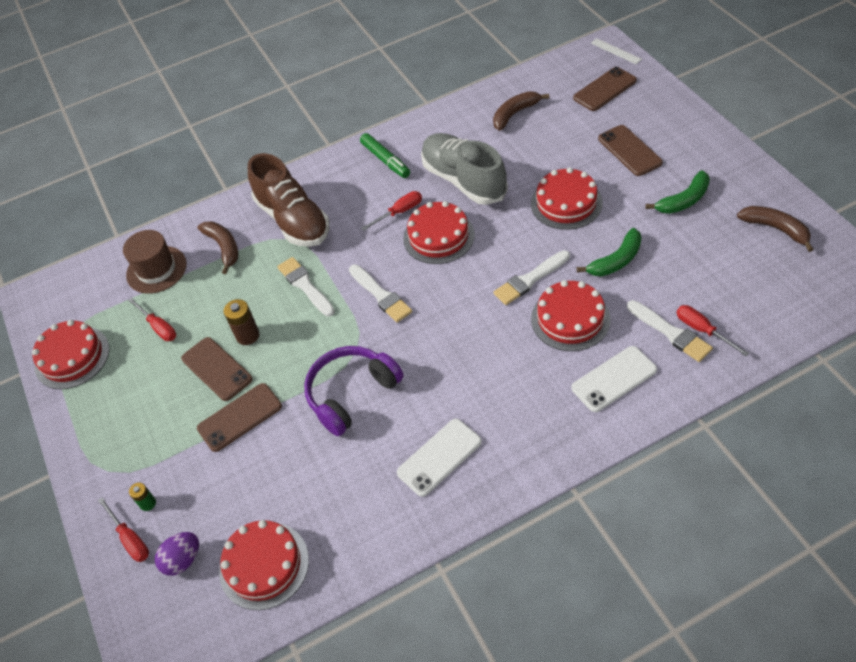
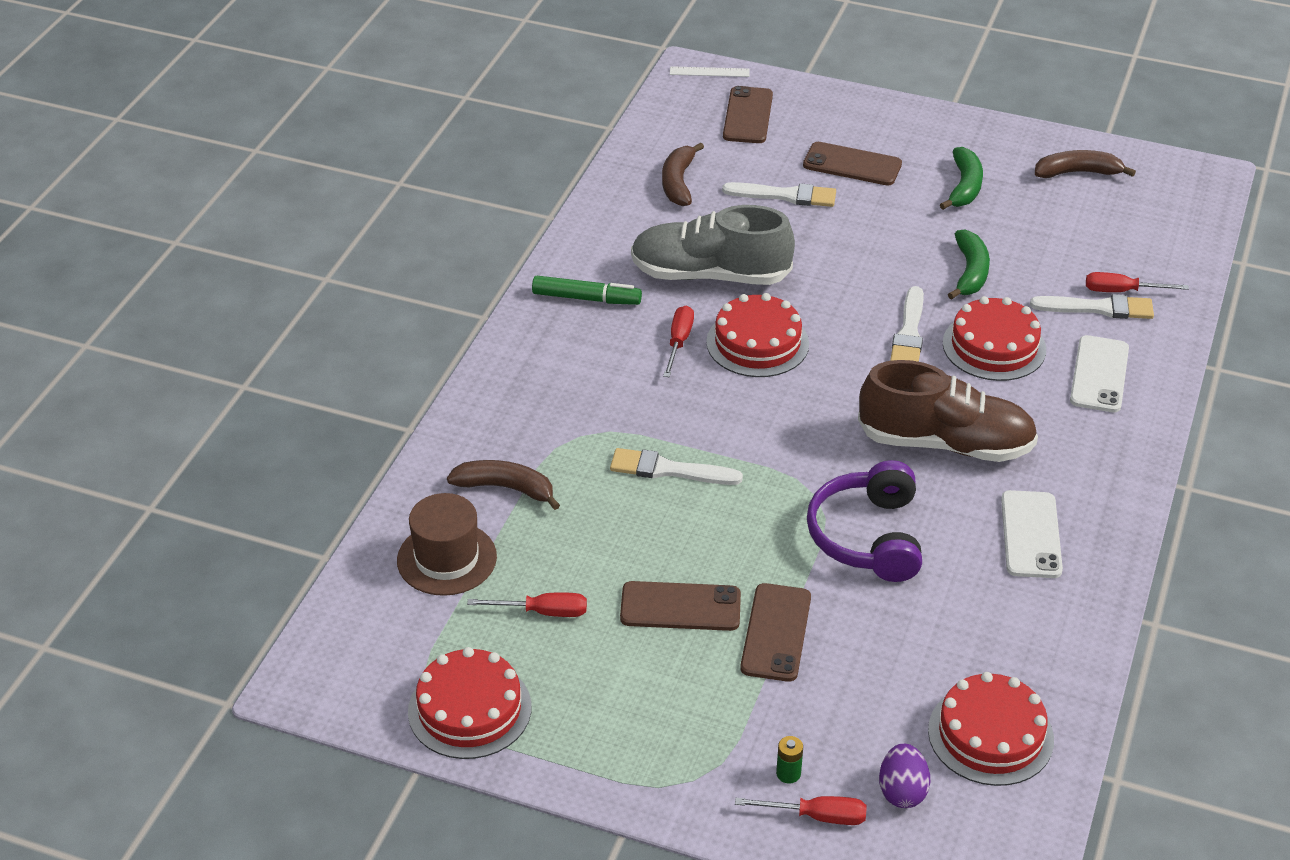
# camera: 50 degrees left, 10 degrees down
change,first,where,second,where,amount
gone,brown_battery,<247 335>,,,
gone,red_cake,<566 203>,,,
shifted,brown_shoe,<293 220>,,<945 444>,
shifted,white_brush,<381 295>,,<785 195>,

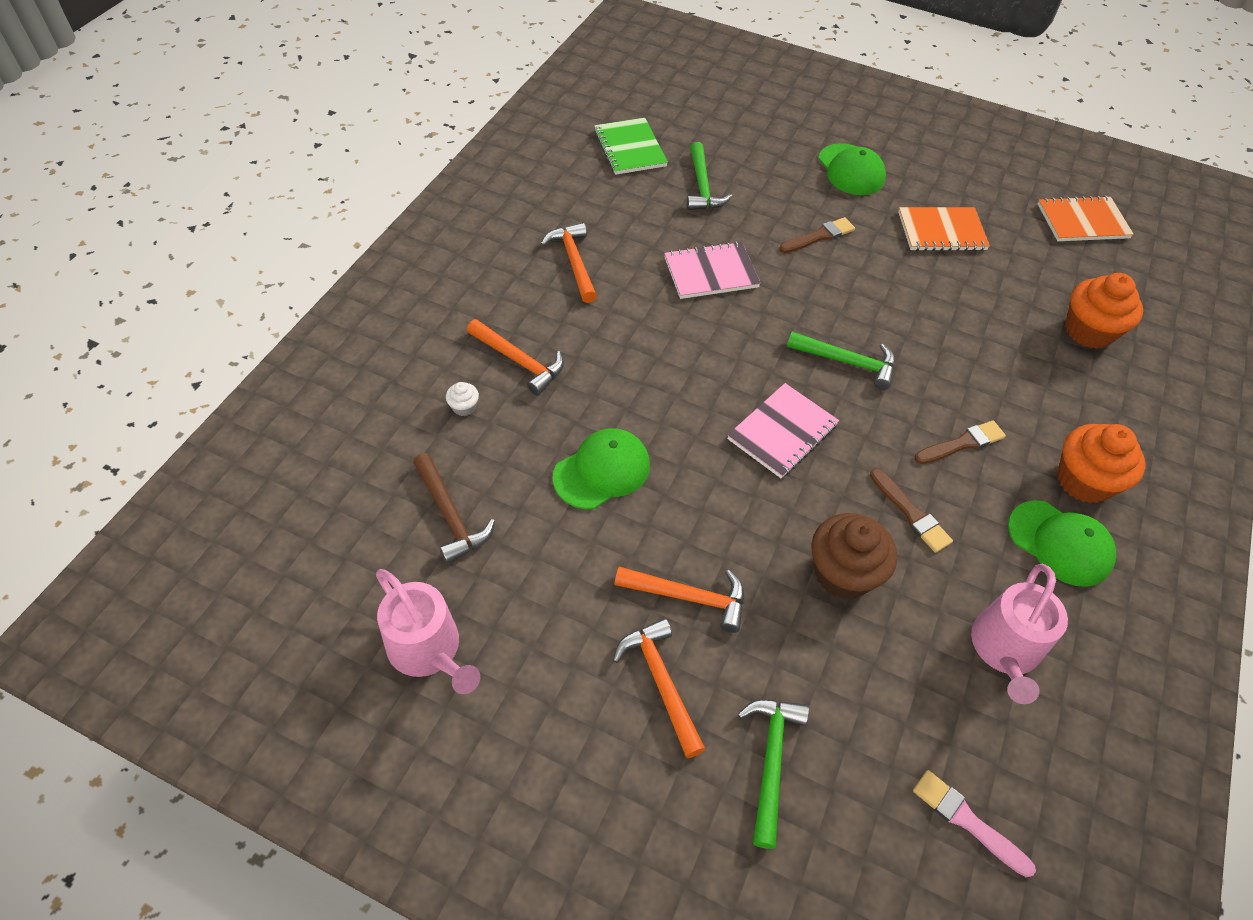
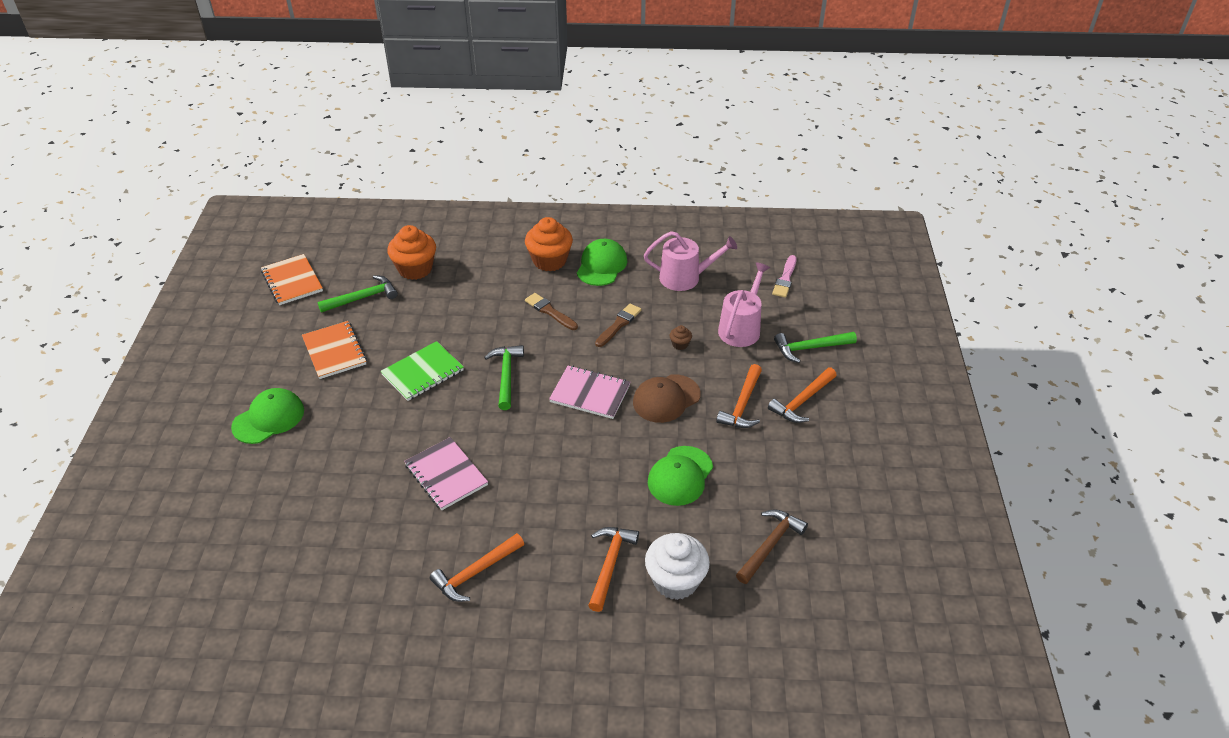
# camera: 110 degrees left, 10 degrees down
change,first,where,second,where,amount
gone,brown_brush,<819 236>,,,
new,,,brown_cap,<666 399>,
shifted,pink_watering_can,<428 650>,,<741 328>,
shifted,green_notebook,<629 148>,,<423 373>,
shifted,green_hammer,<702 186>,,<363 298>,
rotated,green_cap,<602 471>,,<680 476>,90 degrees counterclockwise
rotated,orange_hammer,<688 597>,,<742 405>,150 degrees counterclockwise
scaled,white_cupcake,<464 407>,,<675 581>,x2.29
scaled,brown_cupcake,<843 573>,,<680 344>,x0.44

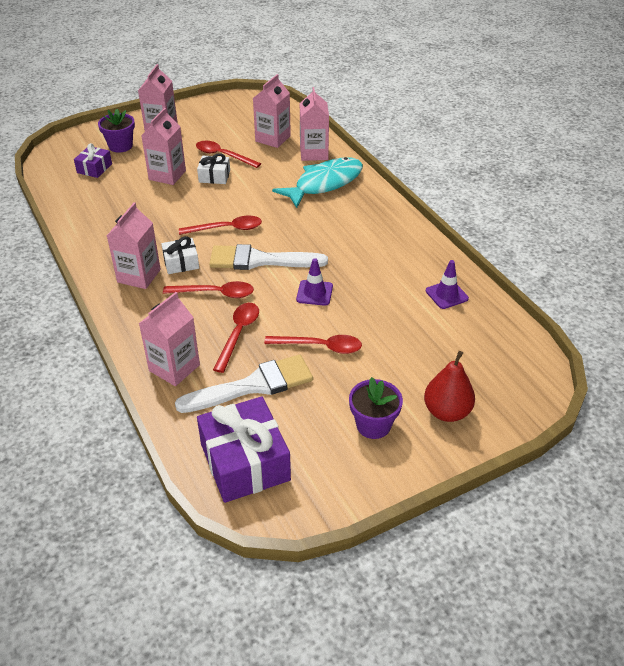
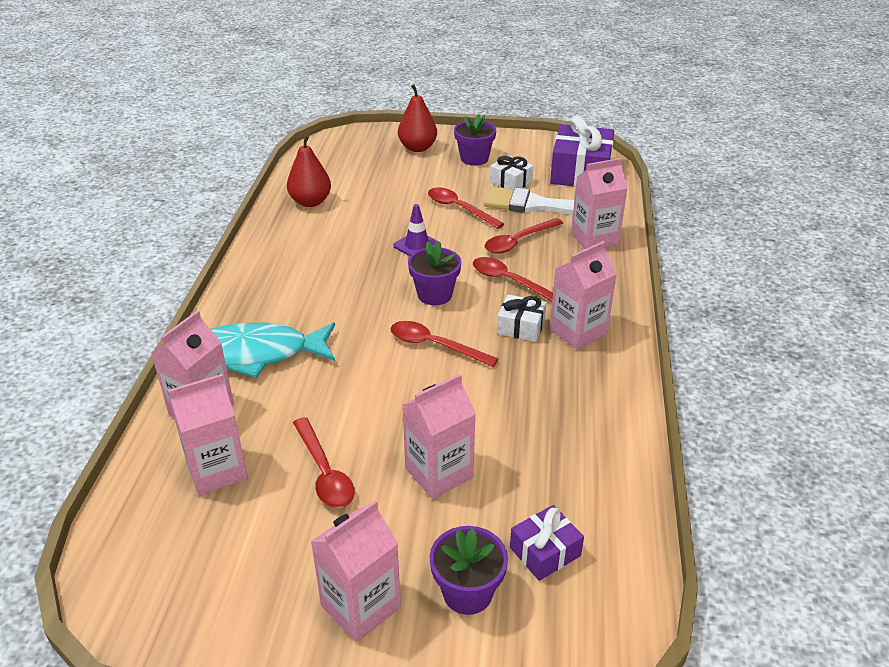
# camera: 145 degrees left, 5 degrees down
change,first,where,second,where,amount
shifted,white_gift,<214 176>,,<511 182>,
swapped,white_brush,<260 260>,purple_flower_pot,<434 294>,
swapped,purple_traffic_cone,<446 295>,red_pear,<310 202>,

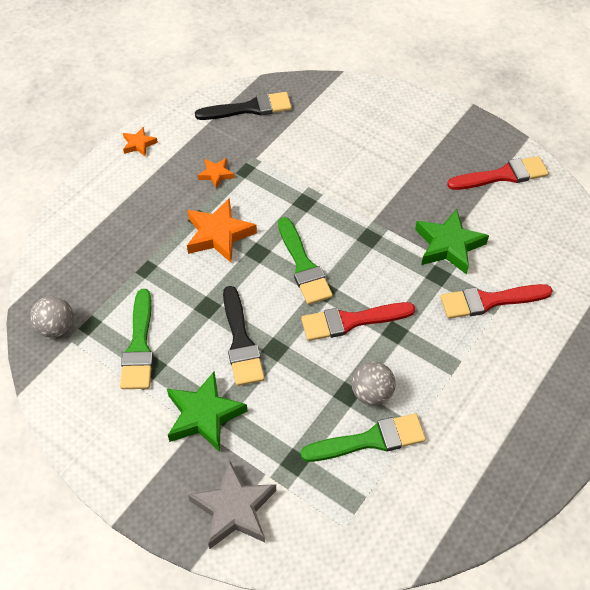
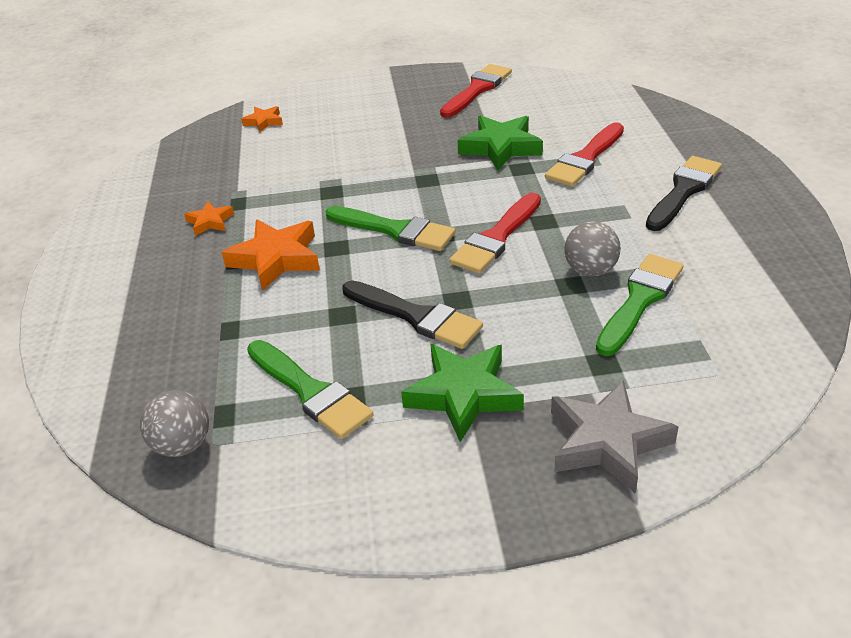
# camera: 40 degrees left, 15 degrees down
change,first,where,second,where,amount
shifted,orange_star,<139 144>,,<264 122>,
shifted,black_brush,<249 108>,,<683 191>,

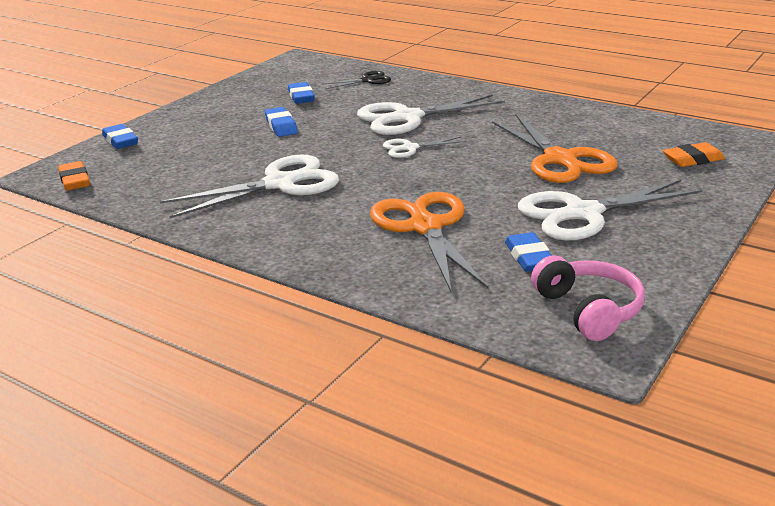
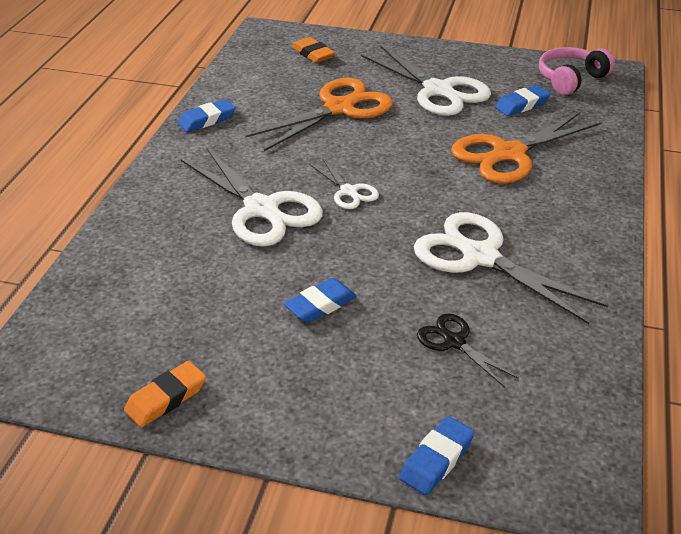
# camera: 110 degrees left, 10 degrees up
change,first,where,second,where,amount
shifted,orange_eraser,<75 180>,,<166 398>,
shifted,blue_eraser,<301 97>,,<207 120>,
shifted,black_scissors,<367 80>,,<454 342>,

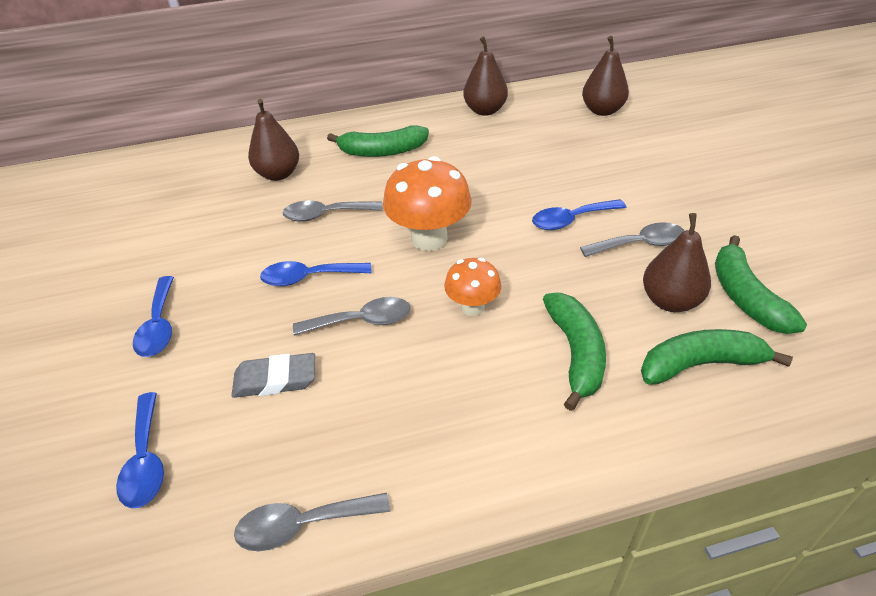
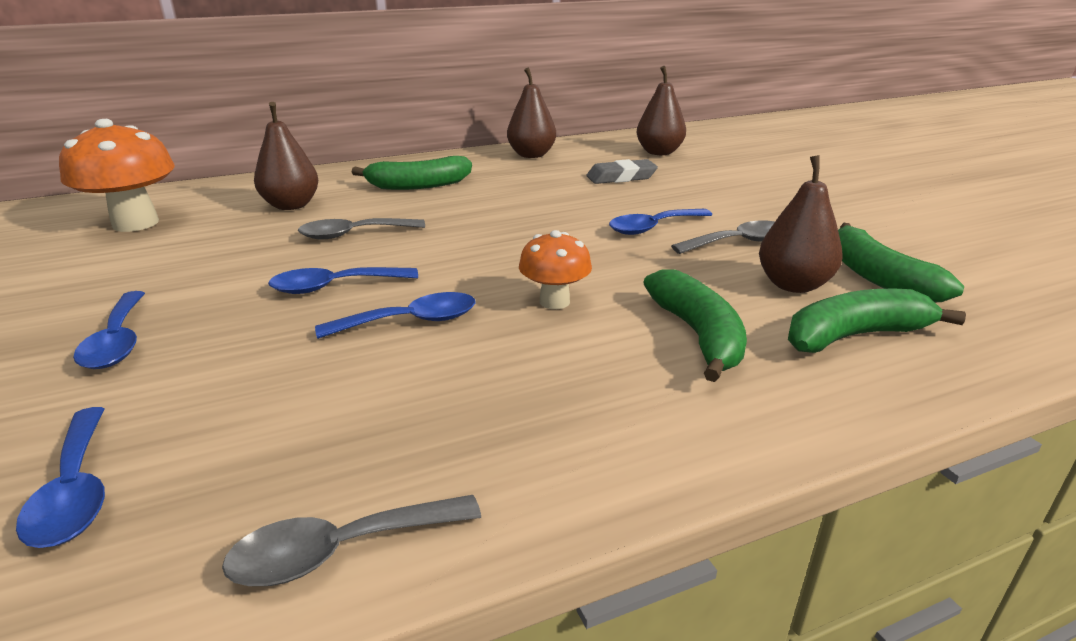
# camera: 10 degrees left, 15 degrees down
change,first,where,second,where,amount
shifted,grey_eraser,<275 379>,,<621 177>,
shifted,orange_mushroom,<429 239>,,<135 223>,
repainted,grey_spoon,<362 321>,blue_spoon,<411 321>,

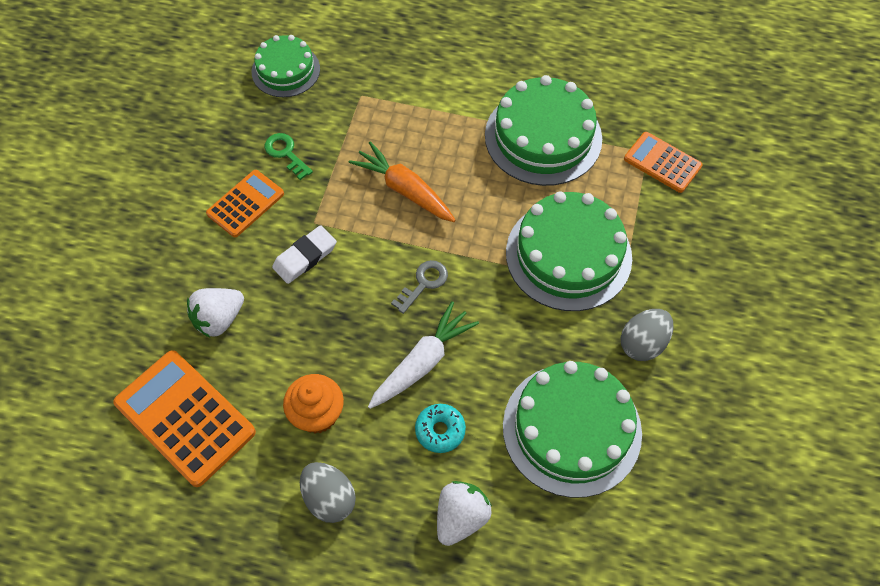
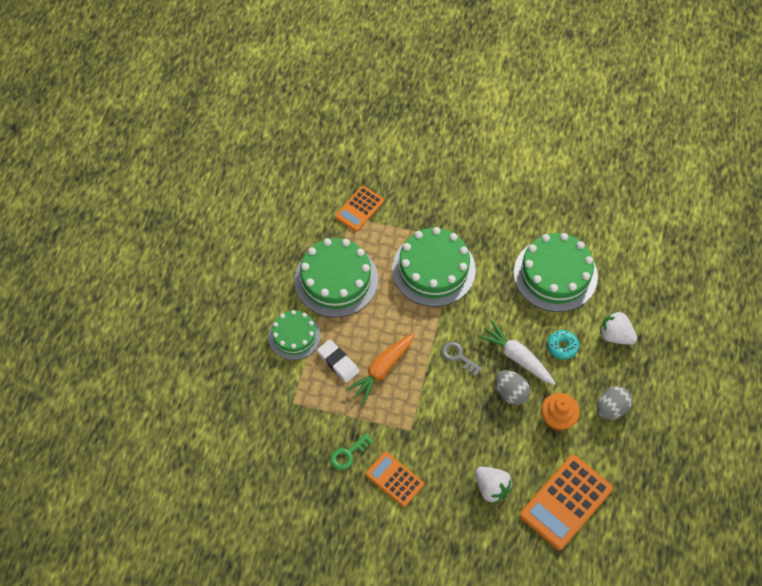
# camera: 90 degrees left, 0 degrees up
change,first,where,second,where,amount
shifted,green_cake,<286 70>,,<294 336>,
shifted,white_eraser,<305 257>,,<338 362>,
shifted,grey_egg,<643 343>,,<510 393>,

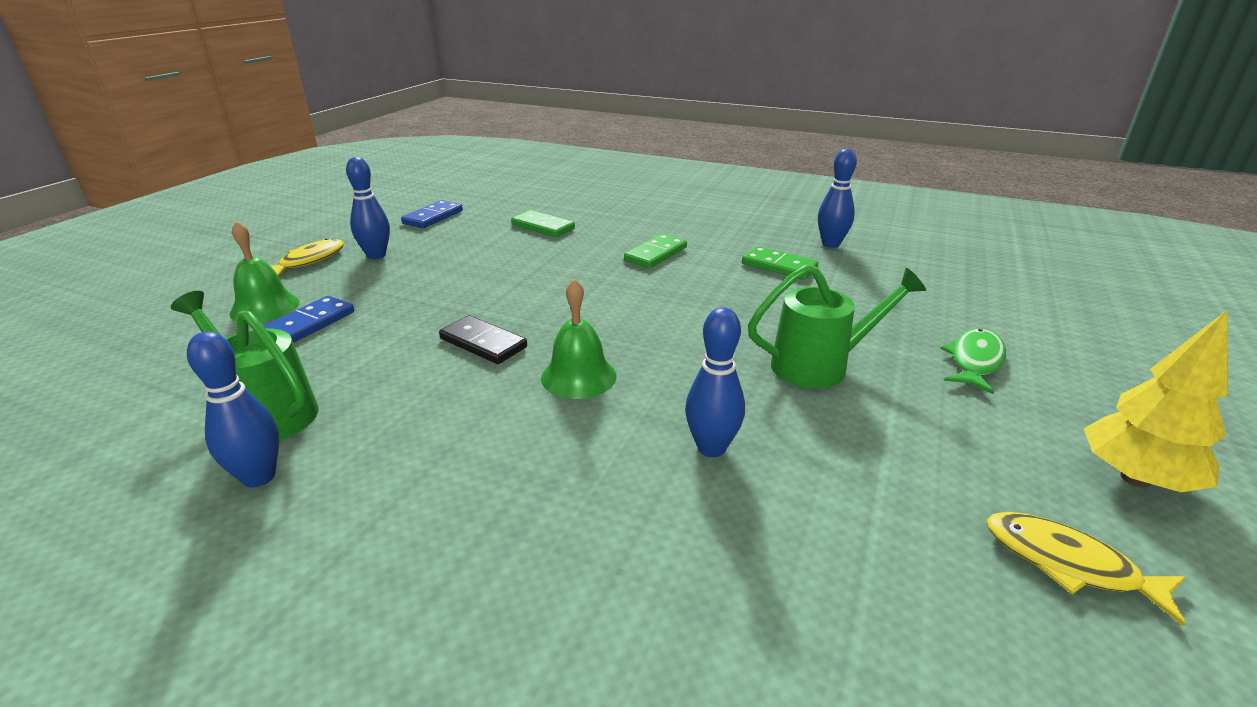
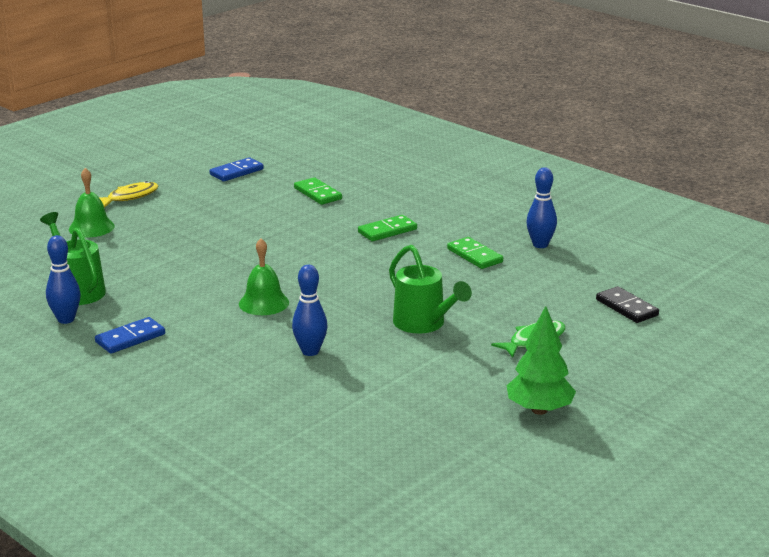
# camera: 20 degrees right, 5 degrees down
change,first,where,second,where,amount
gone,blue_bowling_pin,<376 255>,,,
gone,yellow_fish,<1068 564>,,,
shifted,blue_domino,<309 323>,,<130 338>,
shifted,black_domino,<483 343>,,<627 307>,
repainted,yellow_tree,<1135 478>,green_tree,<539 410>,
rotated,green_watering_can,<820 366>,,<424 324>,45 degrees clockwise

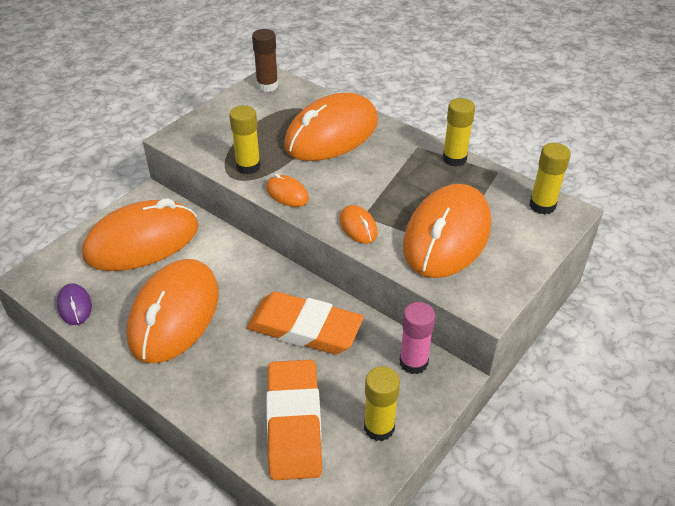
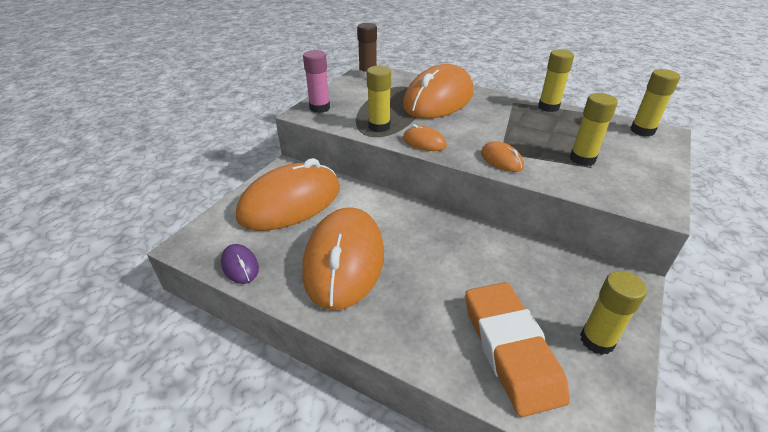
# camera: 10 degrees left, 5 degrees down
change,first,where,second,where,amount
gone,orange_eraser,<305 328>,,,
shifted,pink_glue_stick,<413 362>,,<319 108>,
swapped,orange_mouse,<447 236>,yellow_glue_stick,<582 159>,

